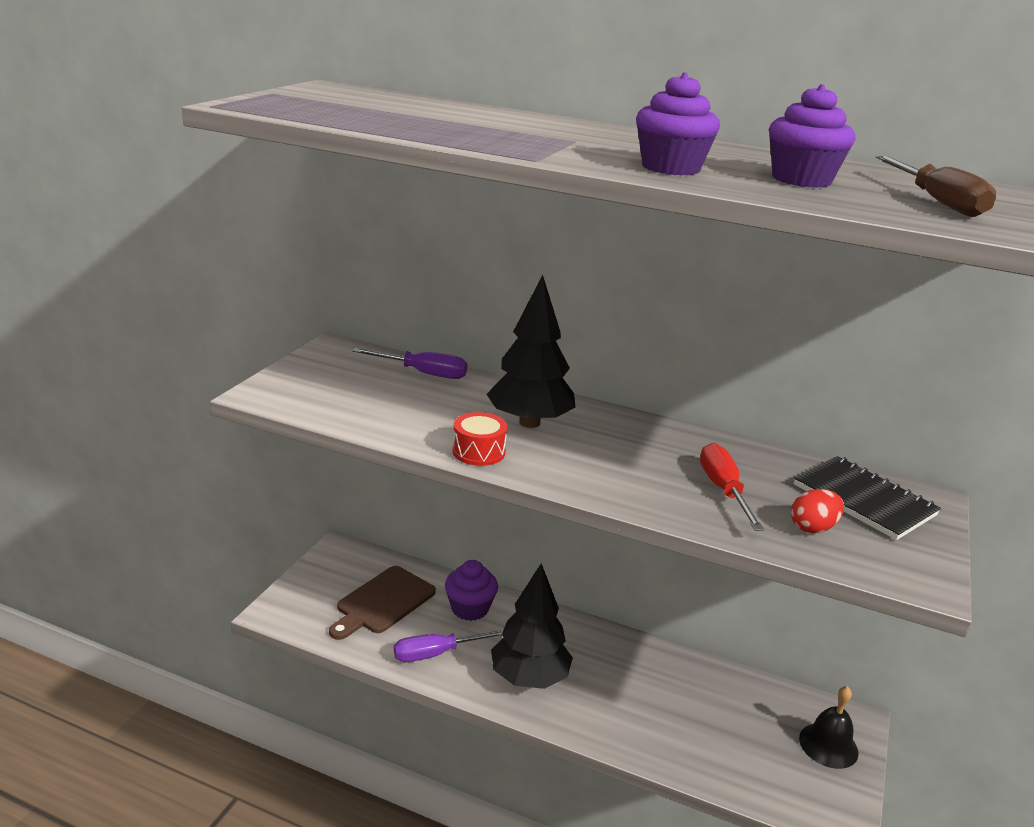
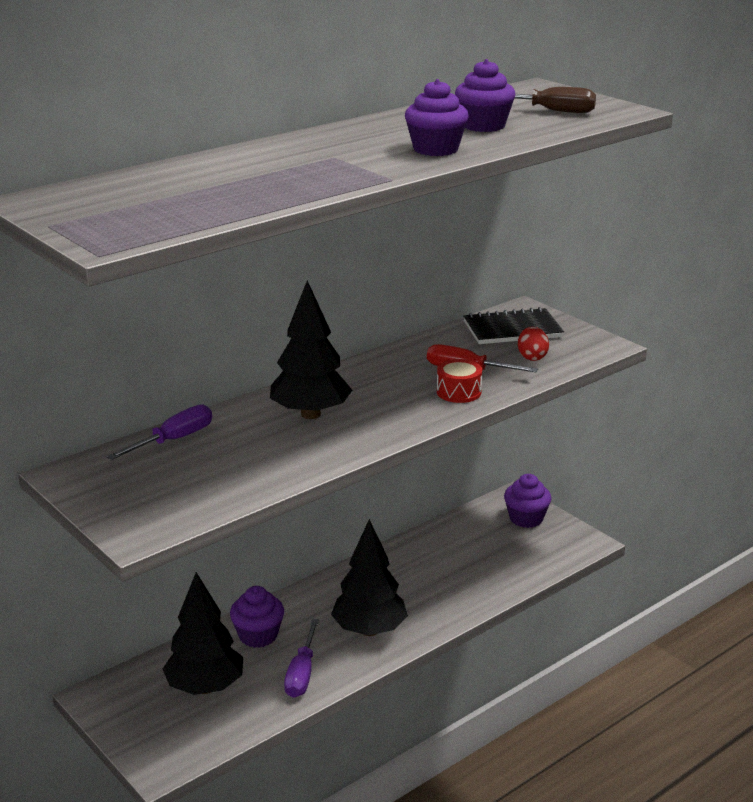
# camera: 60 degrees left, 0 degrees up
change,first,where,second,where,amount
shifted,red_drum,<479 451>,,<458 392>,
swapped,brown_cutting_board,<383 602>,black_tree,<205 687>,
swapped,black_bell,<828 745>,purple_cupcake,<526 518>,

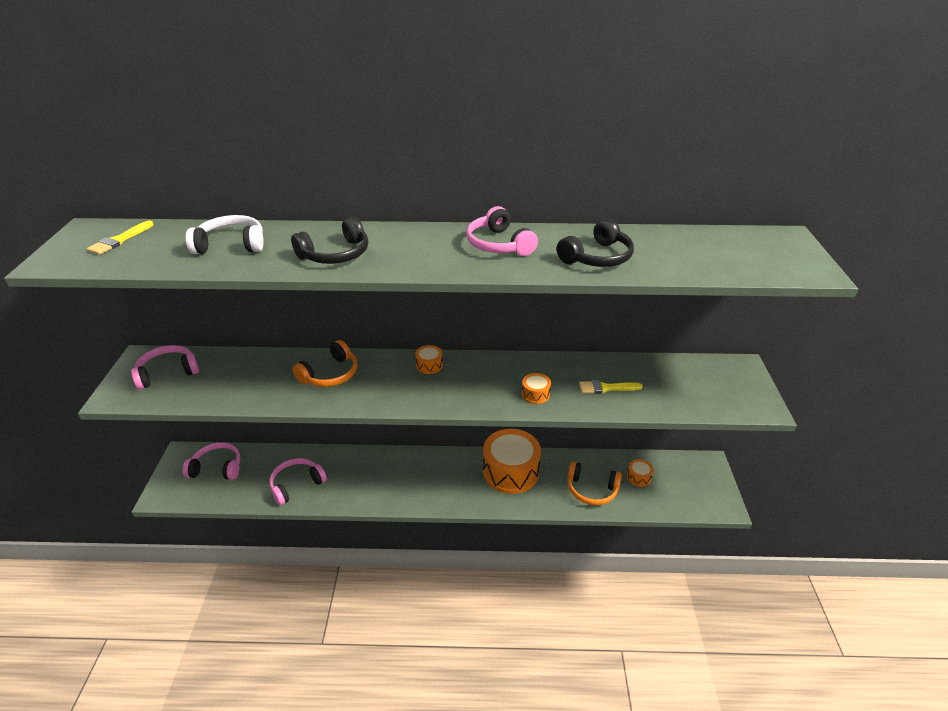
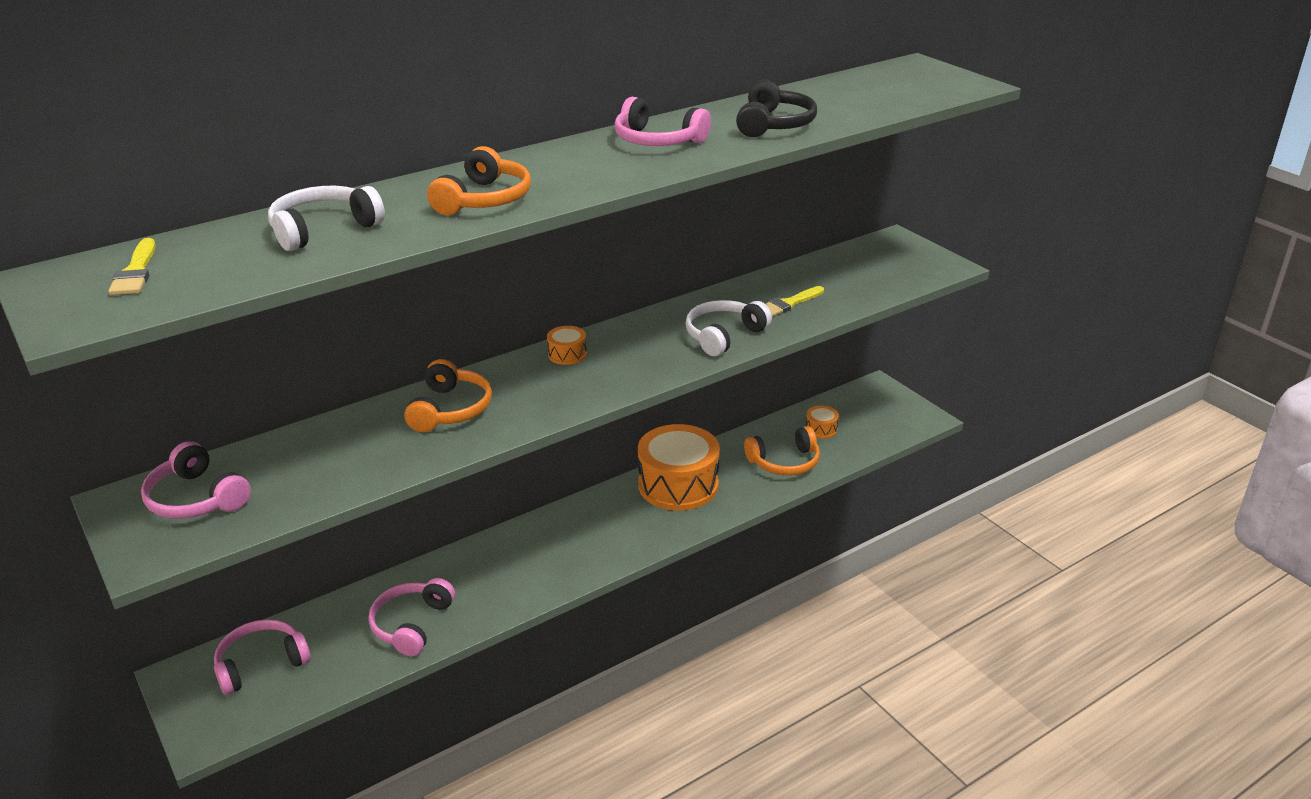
# camera: 35 degrees left, 5 degrees down
change,first,where,second,where,amount
swapped,orange_drum,<535 394>,white_headphones,<723 336>,
repainted,black_headphones,<336 254>,orange_headphones,<484 199>,
rotated,pink_headphones,<167 372>,,<196 499>,75 degrees counterclockwise

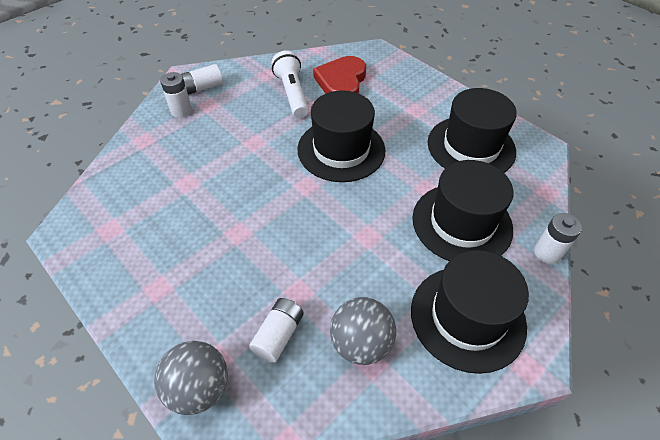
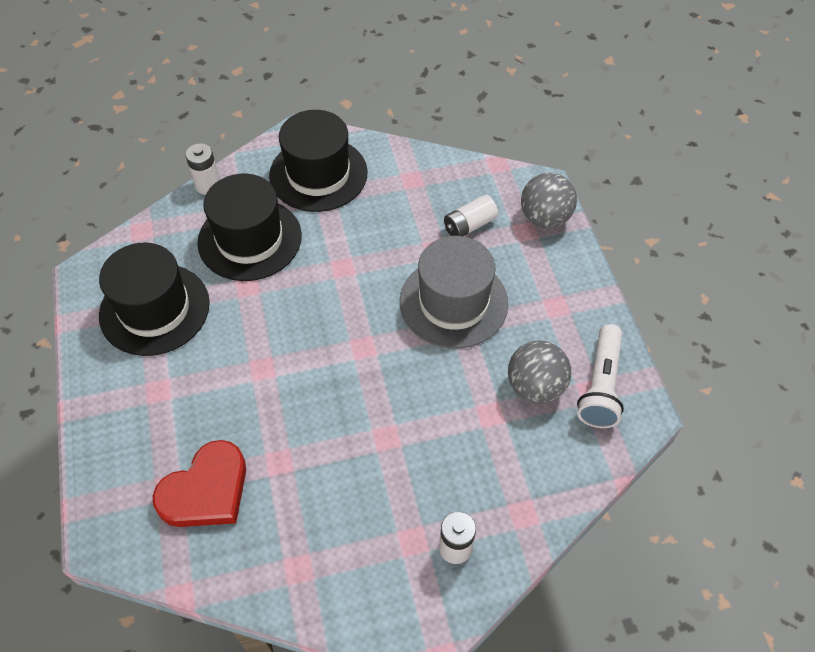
# camera: 150 degrees left, 5 degrees up
change,first,where,second,where,amount
gone,white_battery,<203 87>,,,
gone,black_hat,<341 149>,,,
new,,,grey_hat,<453 302>,
shifted,white_flashlight,<292 93>,,<600 385>,
shifted,grey_ball,<361 343>,,<535 386>,

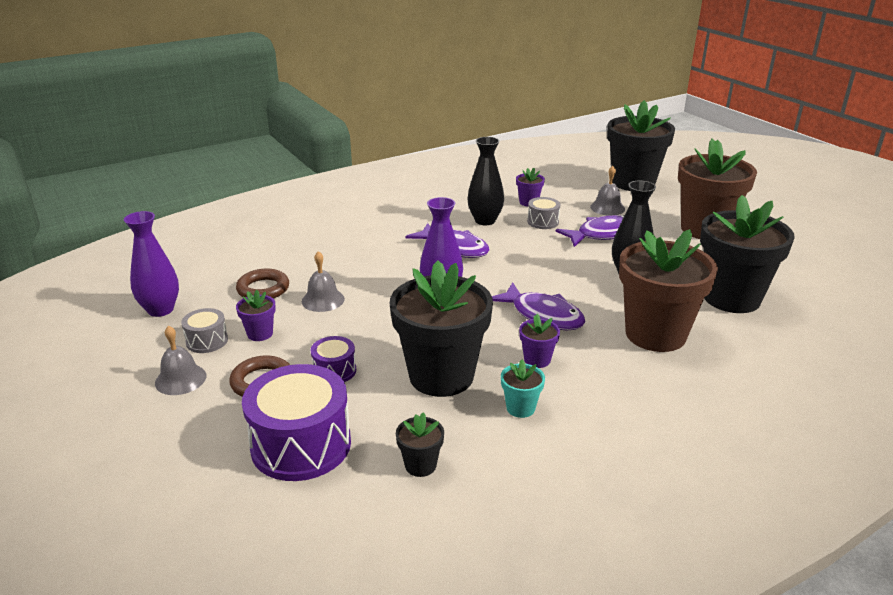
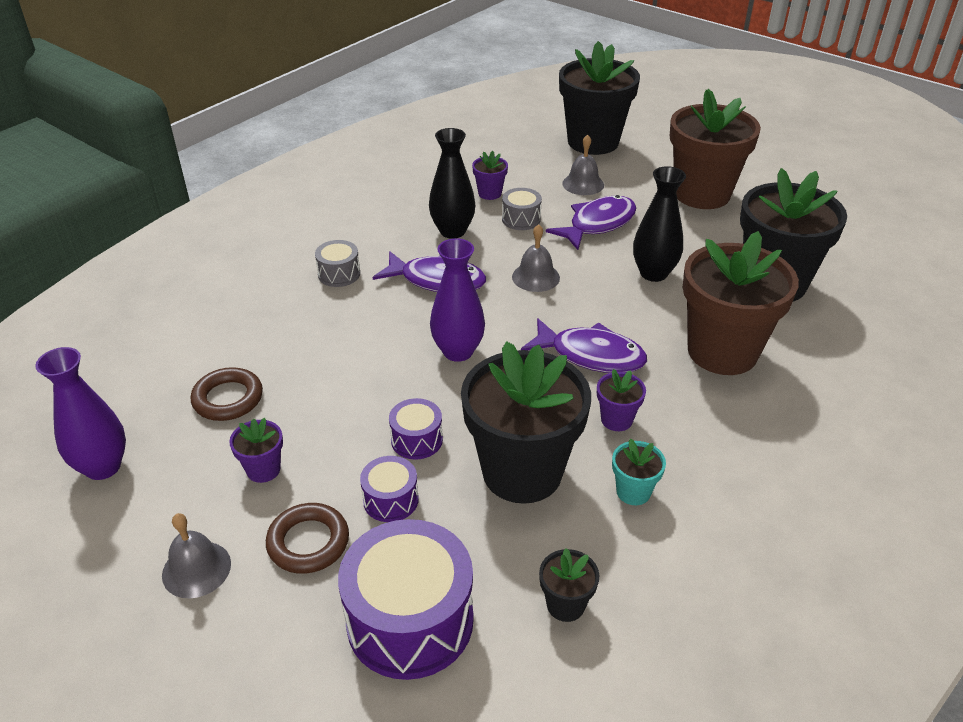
# camera: 20 degrees left, 10 degrees up
change,first,where,second,where,amount
new,,,purple_drum,<416 440>,
shifted,grey_drum,<207 341>,,<339 274>,
shifted,grey_bell,<323 300>,,<535 277>,

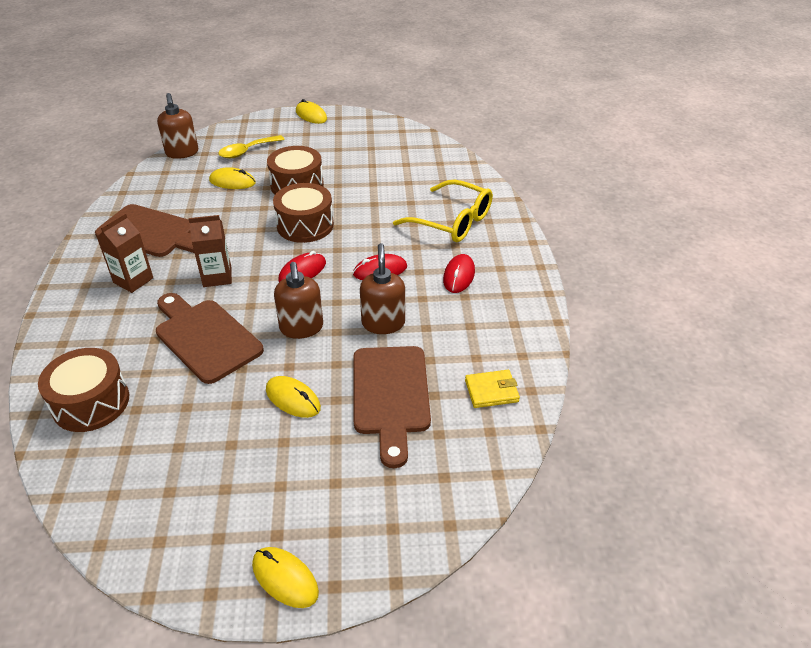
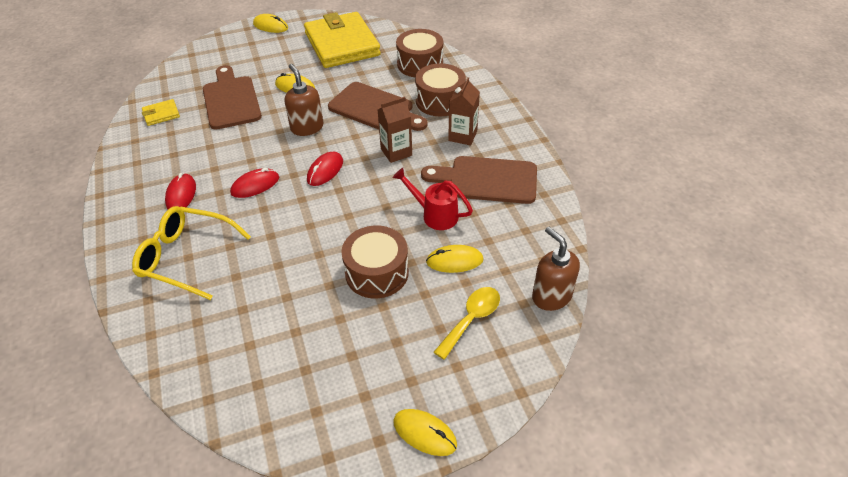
# camera: 165 degrees right, 5 degrees up
change,first,where,second,where,amount
gone,brown_soap_dispenser,<383 323>,,,
new,,,yellow_wallet,<342 44>,
new,,,red_watering_can,<435 215>,
shifted,brown_drum,<305 225>,,<440 101>,

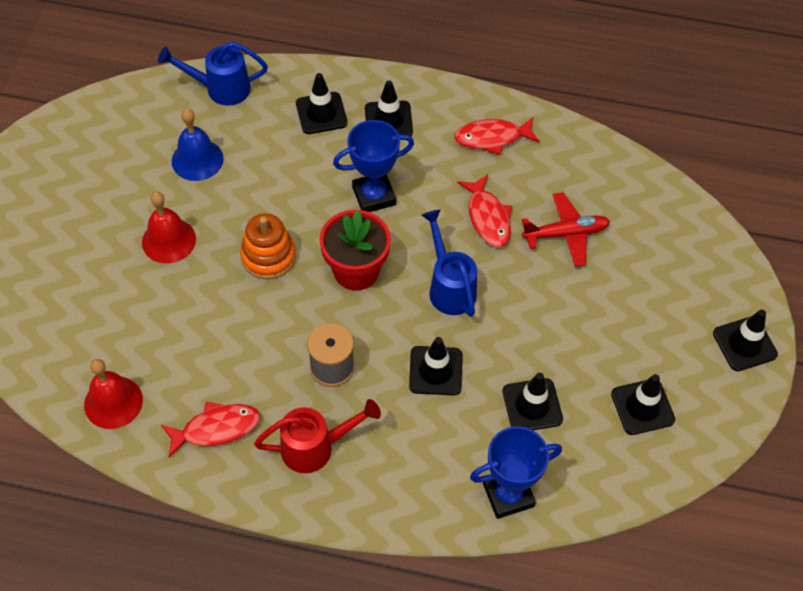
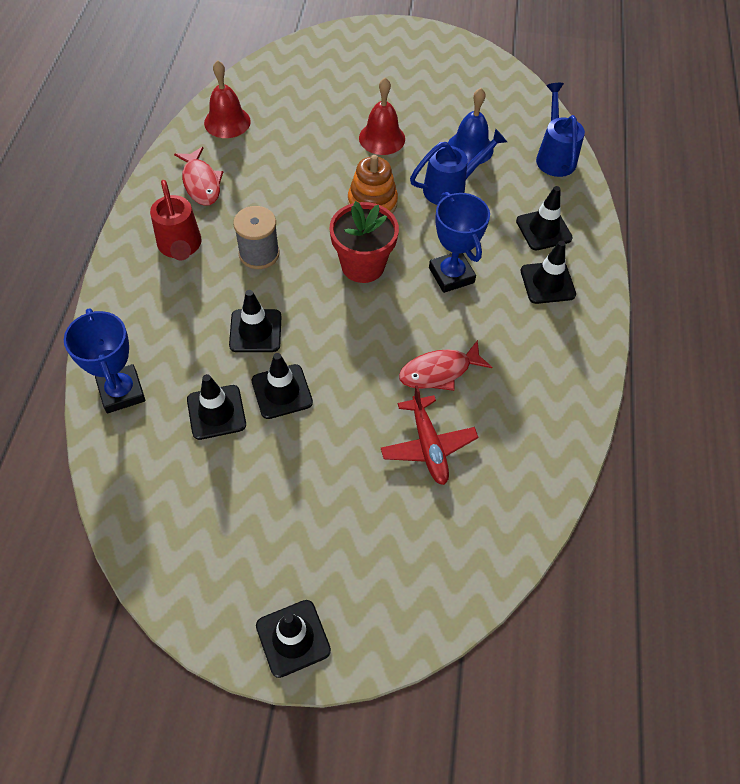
# camera: 85 degrees right, 0 degrees up
change,first,where,second,where,amount
gone,red_fish,<492 138>,,,
shifted,blue_watering_can,<449 287>,,<450 188>,
shifted,black_traffic_cone,<642 407>,,<282 391>,

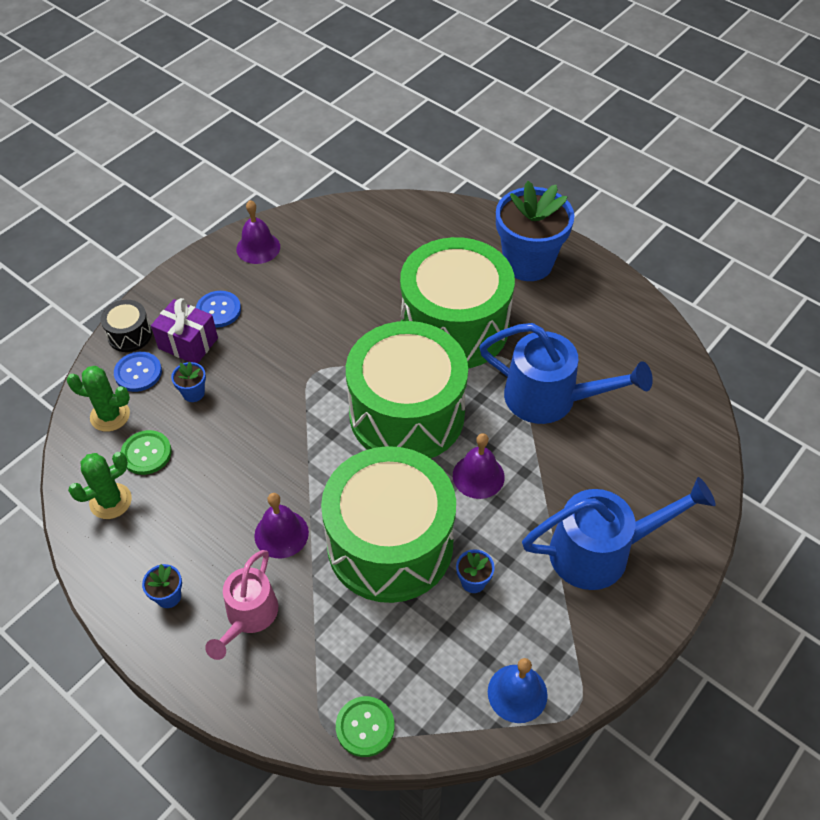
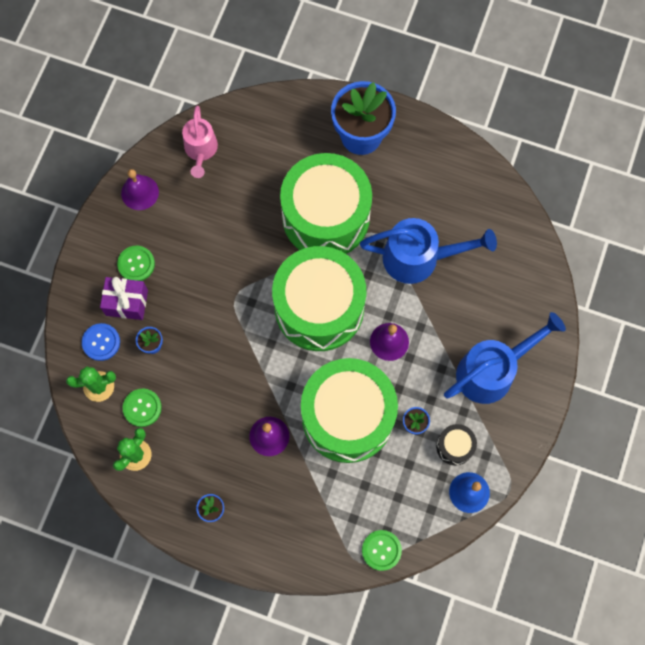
# camera: 20 degrees left, 20 degrees up
change,first,where,second,where,amount
shifted,black_drum,<129 335>,,<454 446>,
shifted,pink_watering_can,<248 617>,,<200 151>,
repainted,blue_button,<218 310>,green_button,<136 264>,

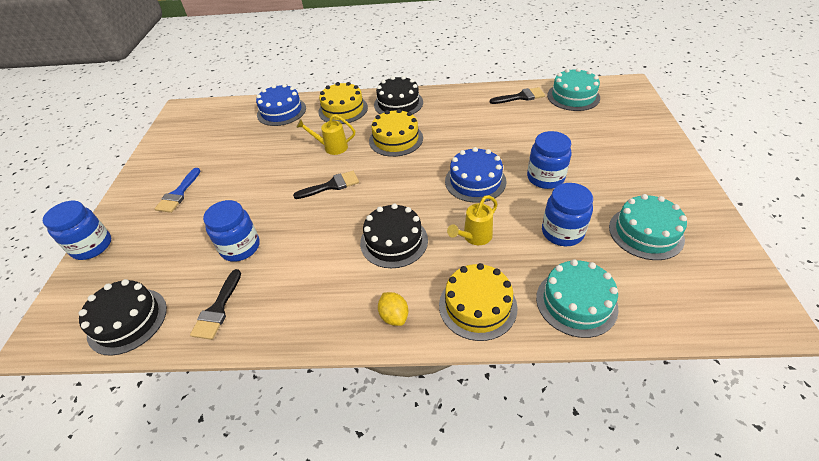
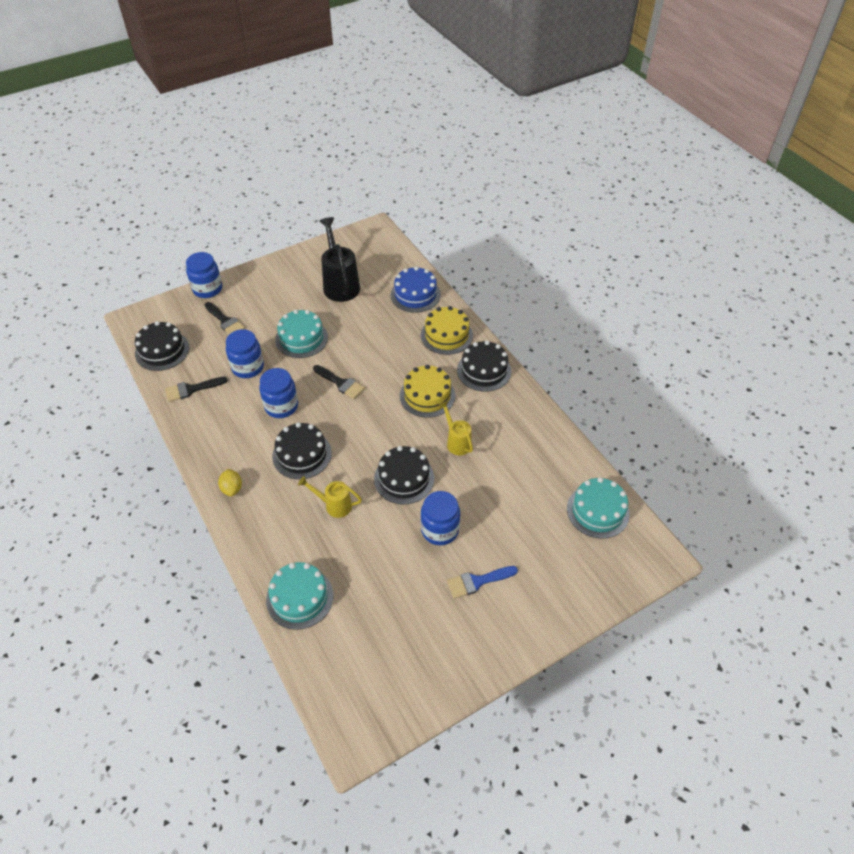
# camera: 55 degrees right, 5 degrees up
change,first,where,second,where,amount
gone,yellow_cake,<477 306>,,,
new,,,black_watering_can,<340 284>,
shifted,blue_brush,<178 194>,,<477 581>,
shifted,yellow_watering_can,<332 147>,,<457 442>,
shifted,black_brush,<520 97>,,<225 321>,
shifted,blue_jar,<562 232>,,<281 406>,
shifted,turquoise_cake,<645 233>,,<301 338>,
repainted,blue_cake,<475 181>,black_cake,<404 478>,
rotated,yellow_lemon,<394 316>,,<232 488>,45 degrees counterclockwise

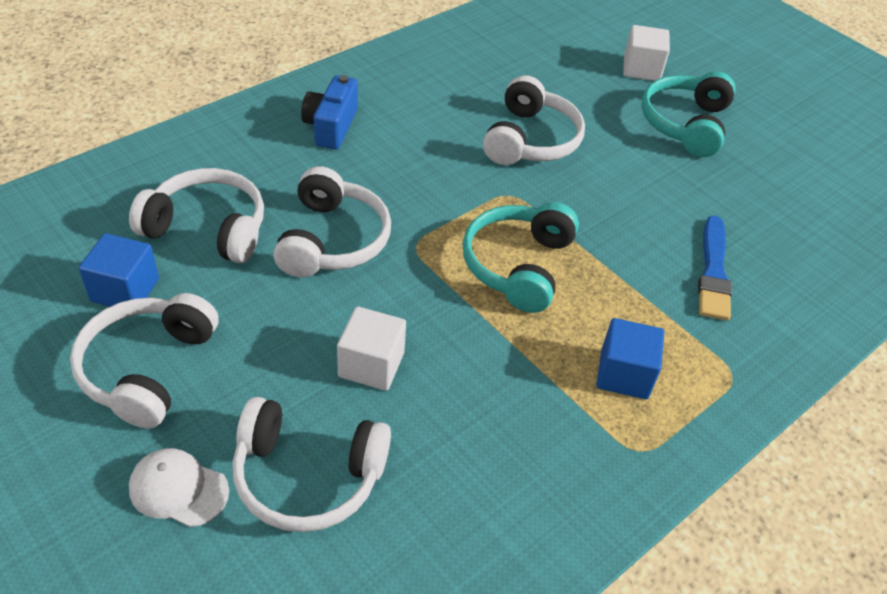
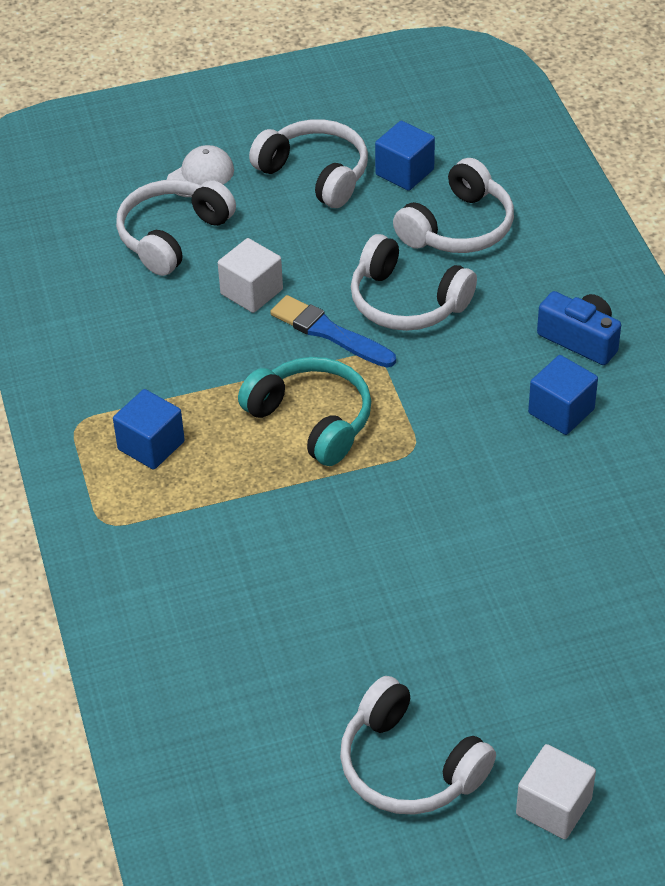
# camera: 120 degrees right, 0 degrees up
change,first,where,second,where,amount
gone,turquoise_headphones,<685 124>,,,
new,,,blue_cube,<561 411>,
shifted,white_headphones,<531 140>,,<409 766>,
shifted,white_cube,<641 69>,,<553 807>,
shifted,blue_brush,<713 272>,,<329 332>,

